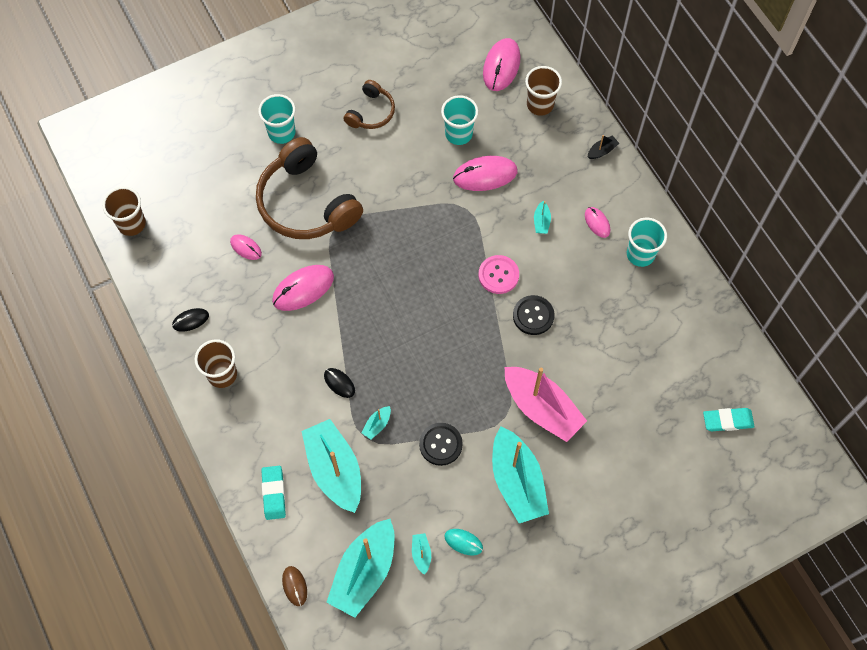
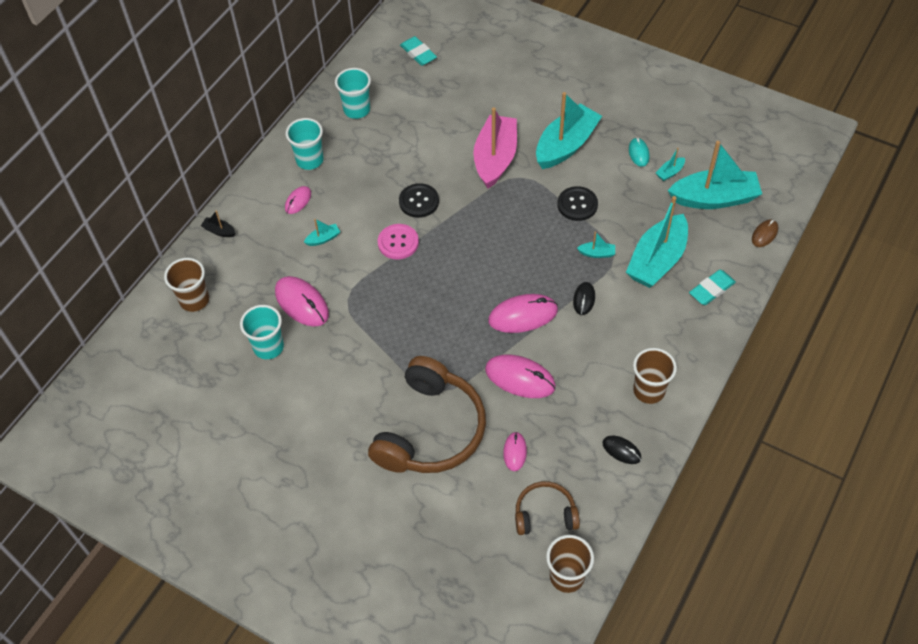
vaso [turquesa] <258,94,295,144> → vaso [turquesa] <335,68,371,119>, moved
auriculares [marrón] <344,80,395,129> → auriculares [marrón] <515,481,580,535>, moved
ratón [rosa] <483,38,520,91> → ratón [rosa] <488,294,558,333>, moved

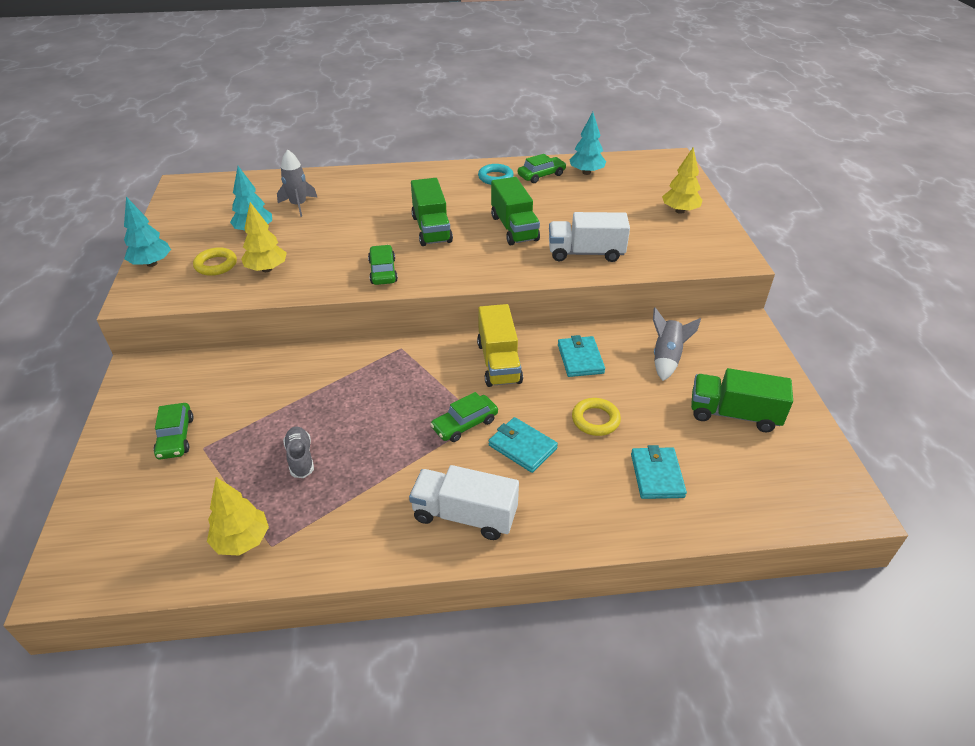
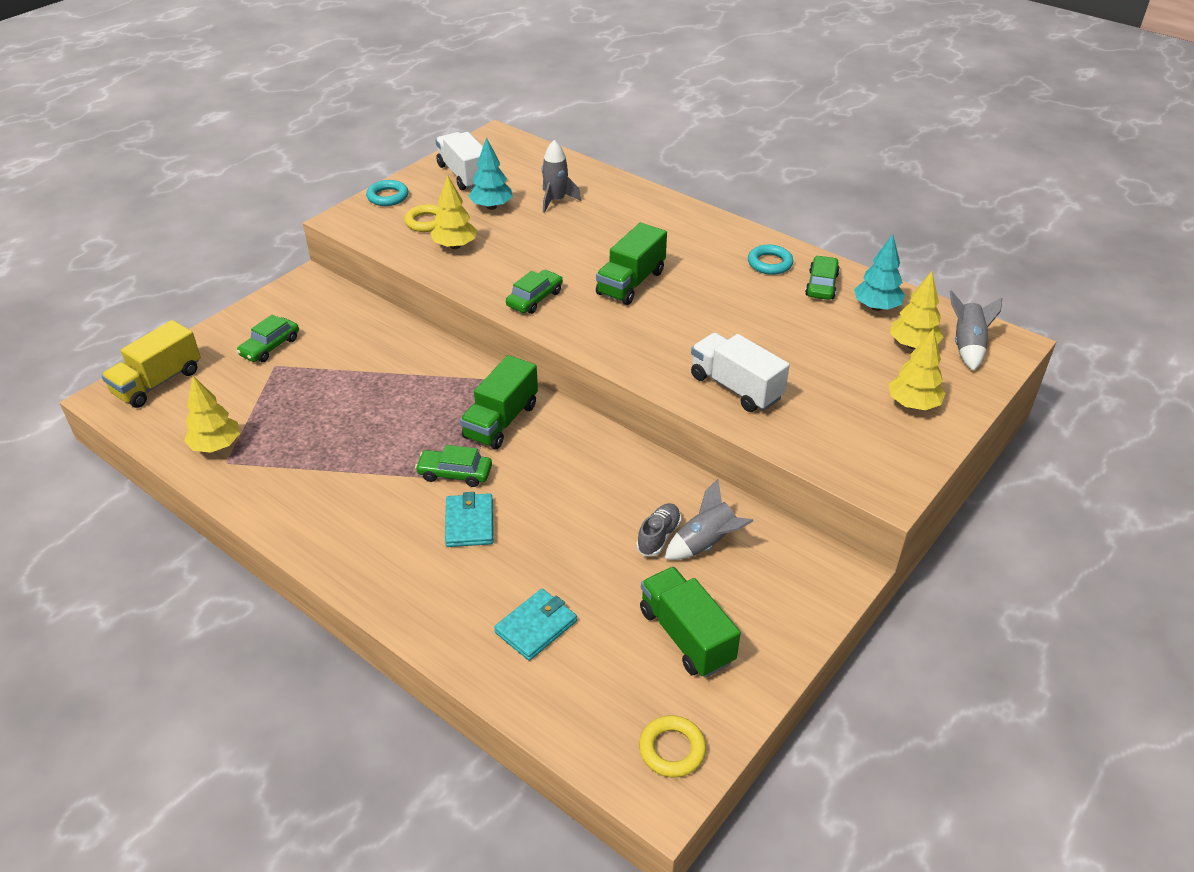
árbol [turquesa] <124,197,171,267> → anillo [turquesa] <366,180,408,206>
zapato [gris] <283,427,314,478> → zapato [gris] <636,503,681,556>, moved
camión [blanco] <409,465,519,540> → camión [blanco] <436,132,483,190>, moved
camión [amarillo] <477,304,523,387> → camión [amarillo] <101,320,201,408>, moved
camión [verde] <491,177,540,245> → camión [verde] <460,355,538,449>, moved
coche [verde] <518,154,567,183> → coche [verde] <805,256,840,300>, 90 degrees counterclockwise
cartera [turquesa] <558,335,605,377> → -
anillo [amarillo] <572,398,621,436> → anillo [amarillo] <639,715,706,778>, moved
- → árbol [amarillo] <890,271,944,349>
- → cohete [gris] <950,290,1002,371>

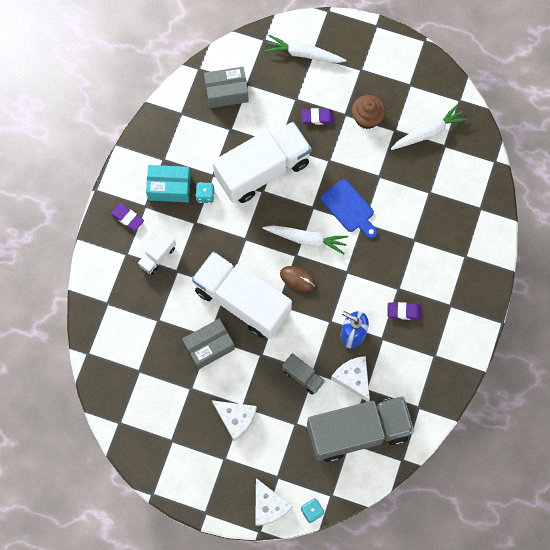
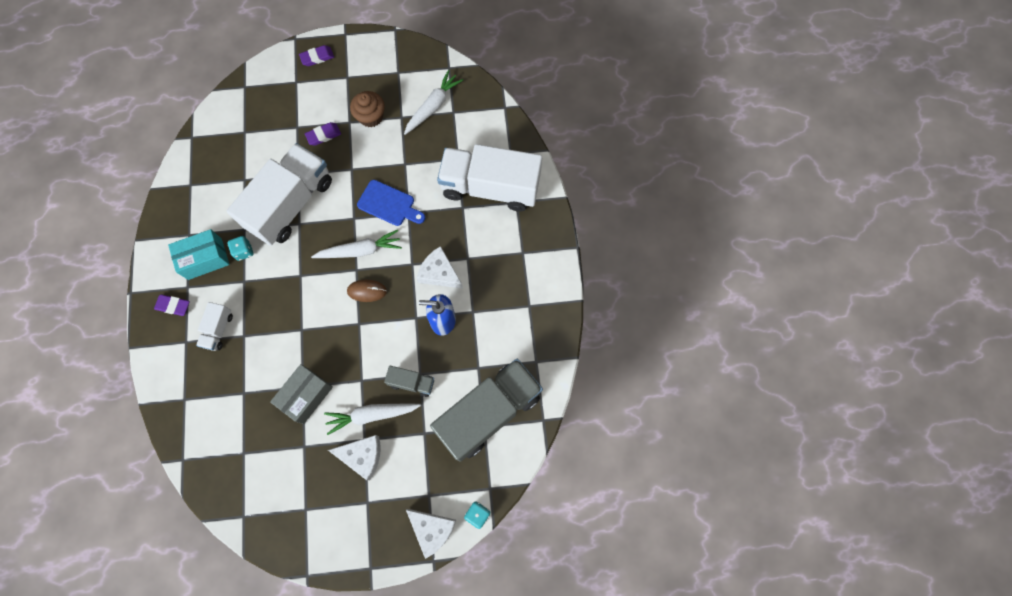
camión [blanco] <192,251,292,339> → camión [blanco] <437,144,542,212>, moved
caja [gris] <204,67,249,108> → -
zanahoria [blanco] <265,35,347,63> → zanahoria [blanco] <324,403,421,435>, moved
queso [blanco] <331,356,370,402> → queso [blanco] <417,246,463,289>, moved
goma de borrar [morado] <387,302,421,320> → goma de borrar [morado] <299,45,334,66>, moved

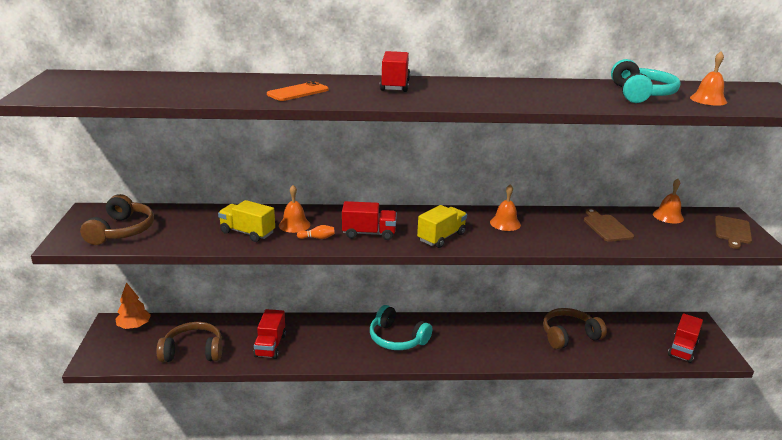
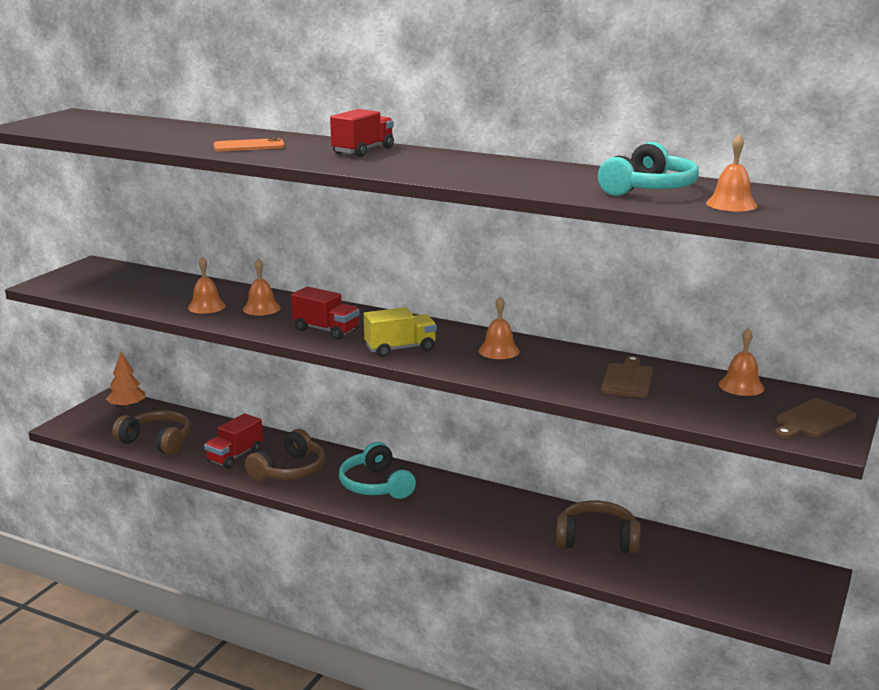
auriculares [marrón] <80,194,154,245> → auriculares [marrón] <245,429,325,481>, moved
camión [amarillo] <218,200,275,242> → campana [naranja] <188,257,226,314>
bolo [naranja] <297,225,335,239> → -
camión [rojo] <668,313,703,363> → -

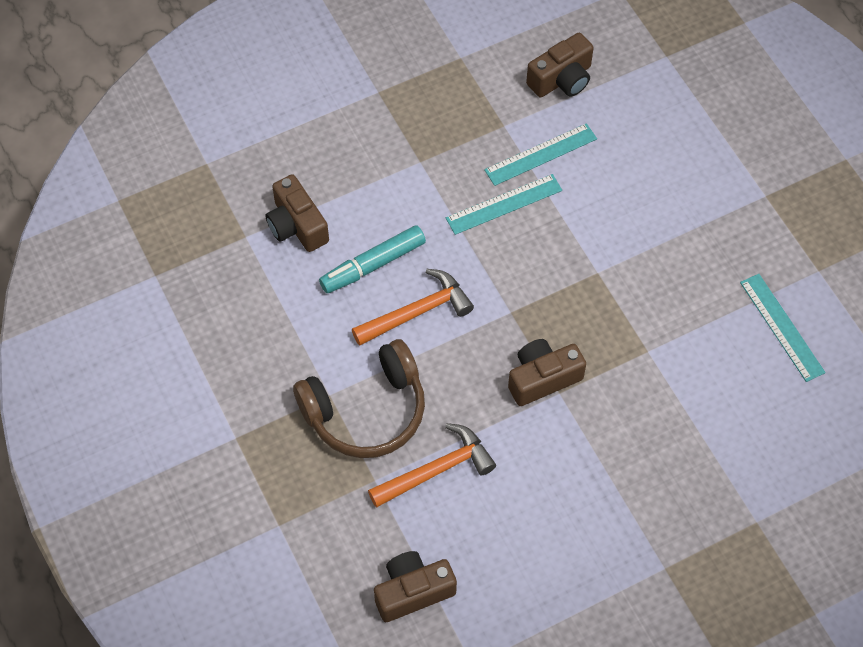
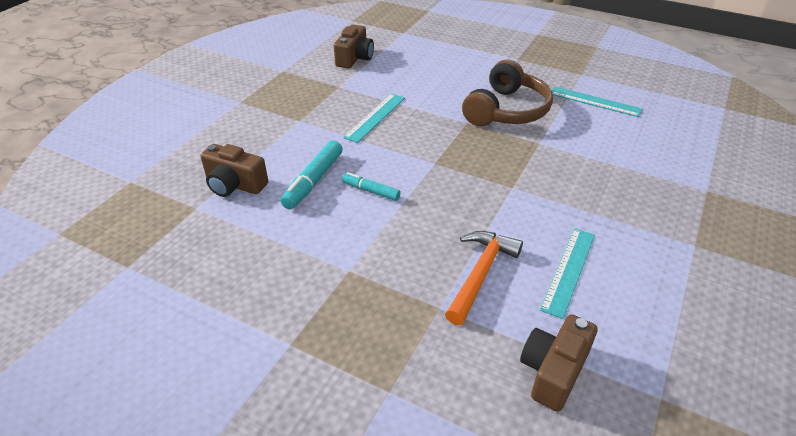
auriculares [marrón] <293,339,425,458> → auriculares [marrón] <462,59,553,126>, moved
martillo [naranja] <352,269,474,346> → rotulador [turquesa] <342,172,401,201>
regla [turquesa] <484,123,597,186> → regla [turquesa] <540,228,595,319>, moved
cámara [marrón] <508,339,586,406> → -

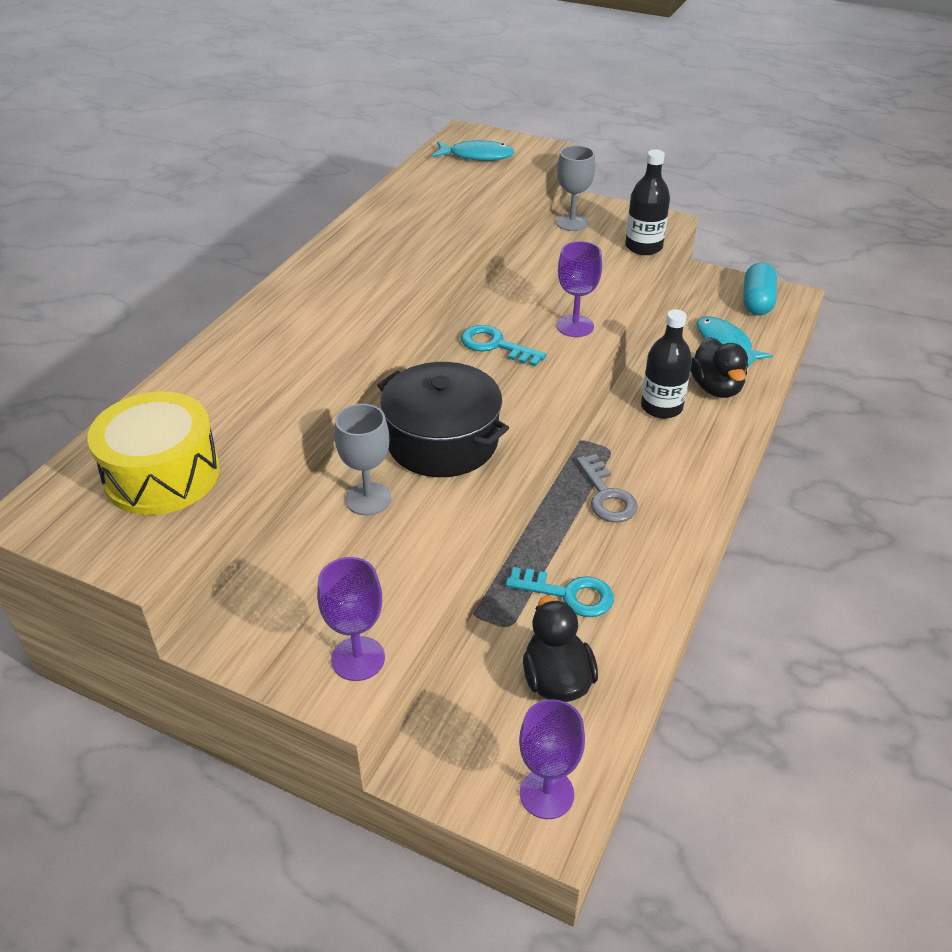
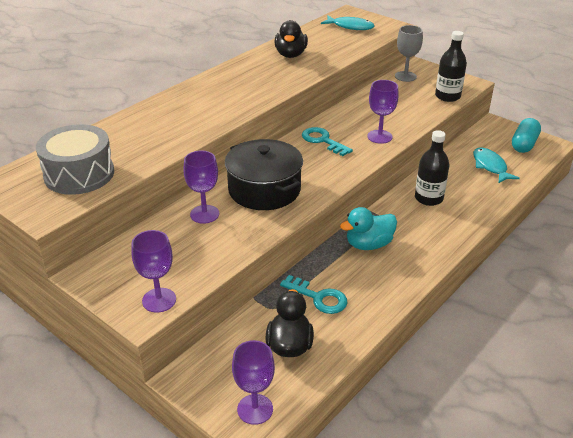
tambor [amarillo] <87,391,220,515> → tambor [gris] <36,124,114,195>
copa [gris] <335,404,391,516> → copa [morado] <183,151,219,224>
llave [gris] <576,454,638,523> → pato [turquesa] <340,207,397,250>
pato [negro] <690,337,748,398> → pato [negro] <275,20,308,58>, moved

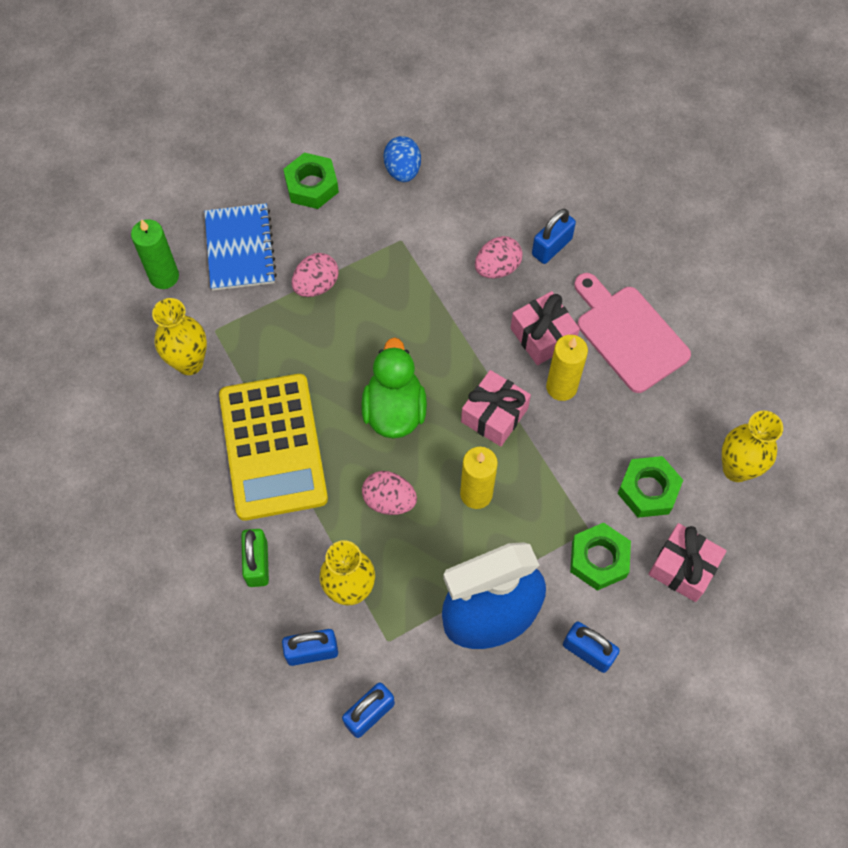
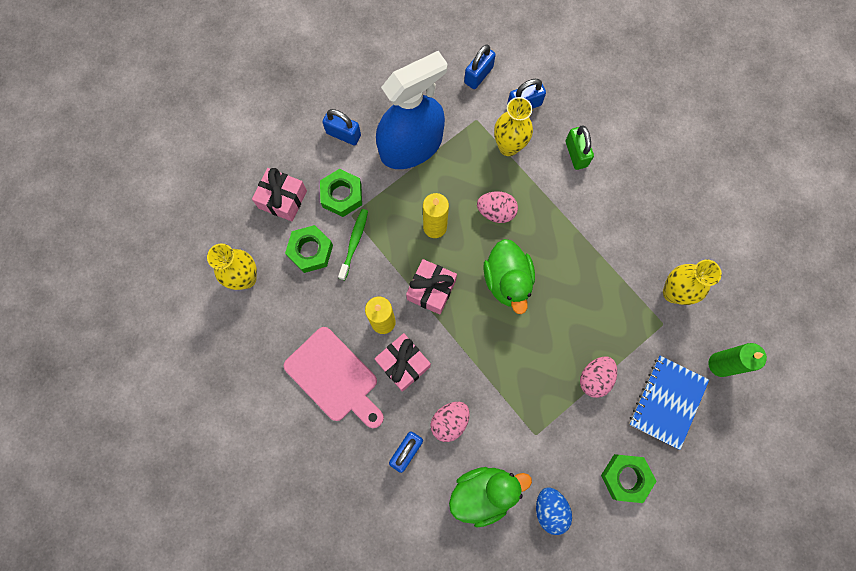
cuaderno [azul] <204,203,277,291> → cuaderno [azul] <629,356,709,450>, 45 degrees clockwise
calculadora [amarillo] <219,374,328,521> → -
- → cepillo de dientes [verde] <338,209,368,280>
- → pato [verde] <449,467,532,527>

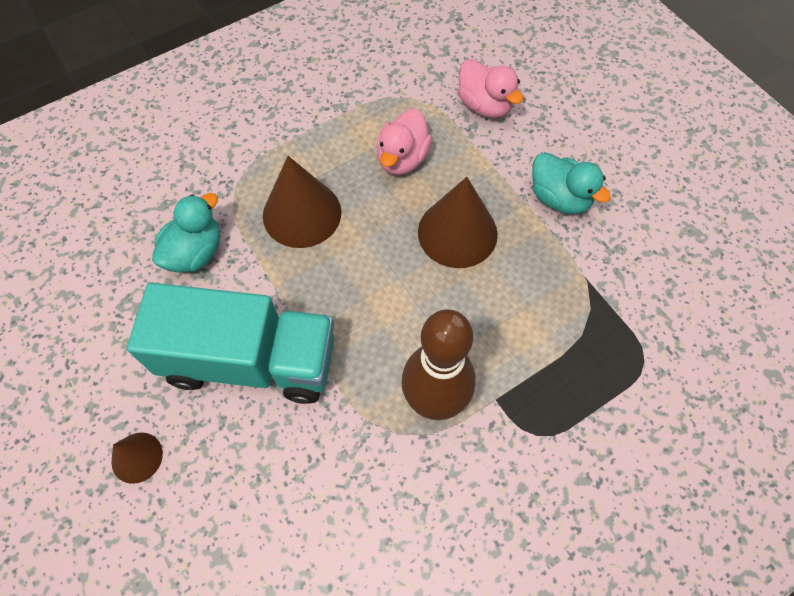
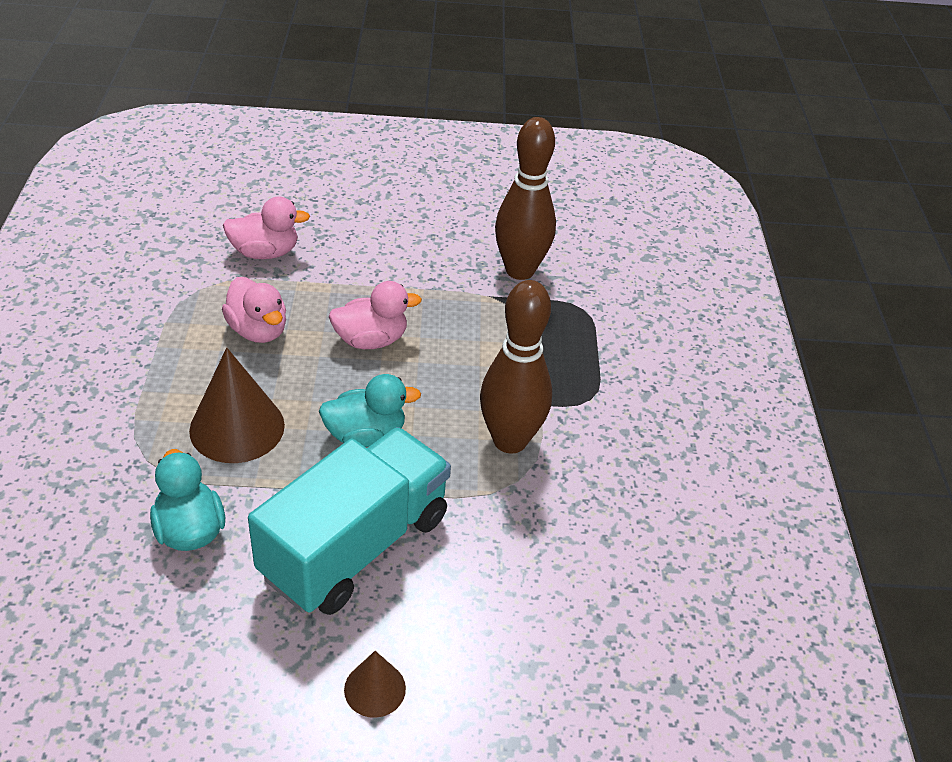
cono [marrón] <418,177,498,268> → pato [rosa] <329,281,422,349>
pato [turquesa] <532,152,611,214> → pato [turquesa] <319,374,421,447>, moved
- → bolo [marrón] <495,117,556,280>

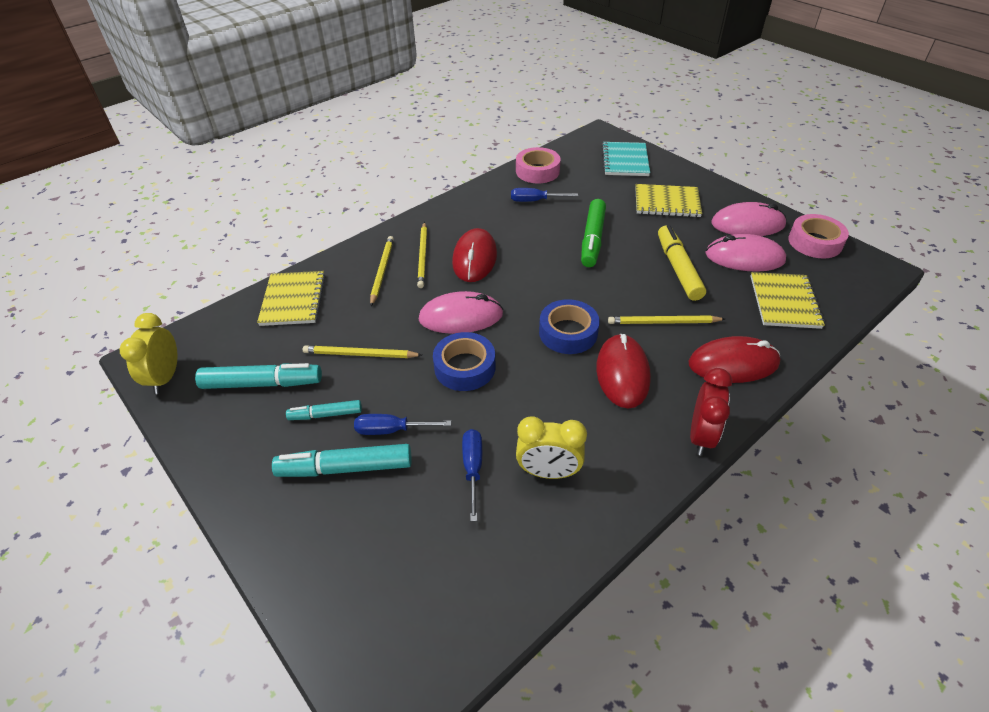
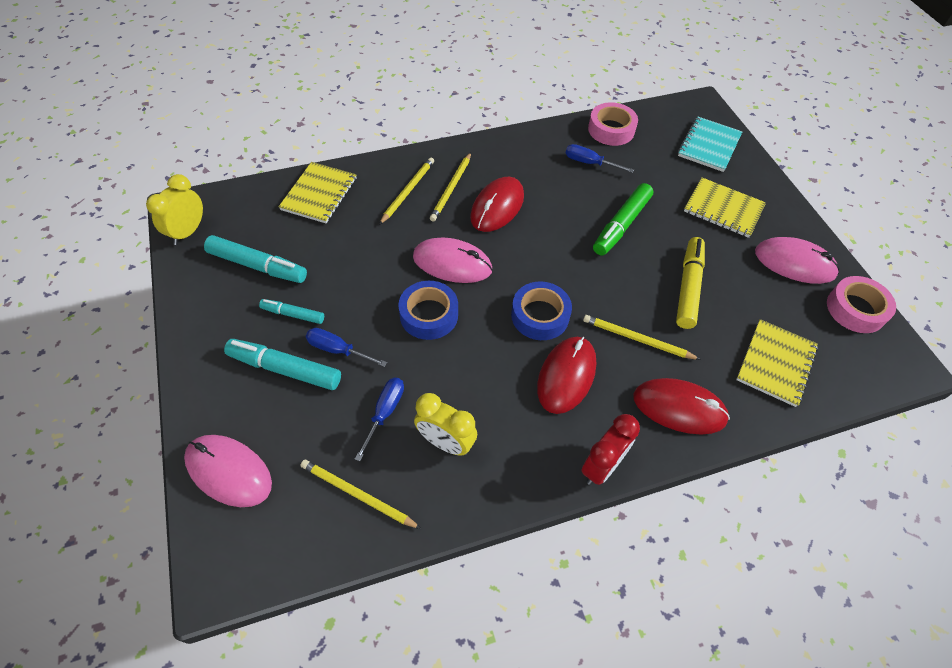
lápiz [amarillo] <303,345,422,358> → lápiz [amarillo] <301,459,421,529>, moved
ratón [rosa] <705,234,786,272> → ratón [rosa] <184,435,272,507>, moved

